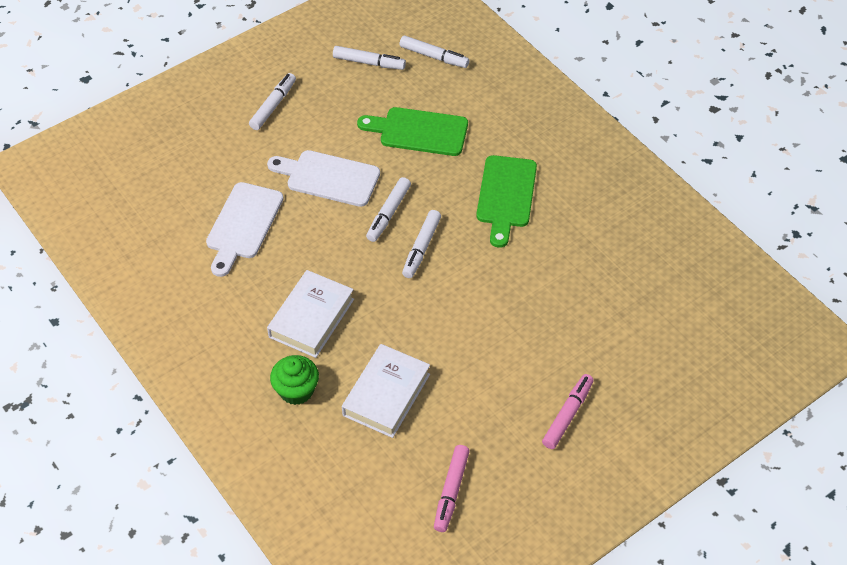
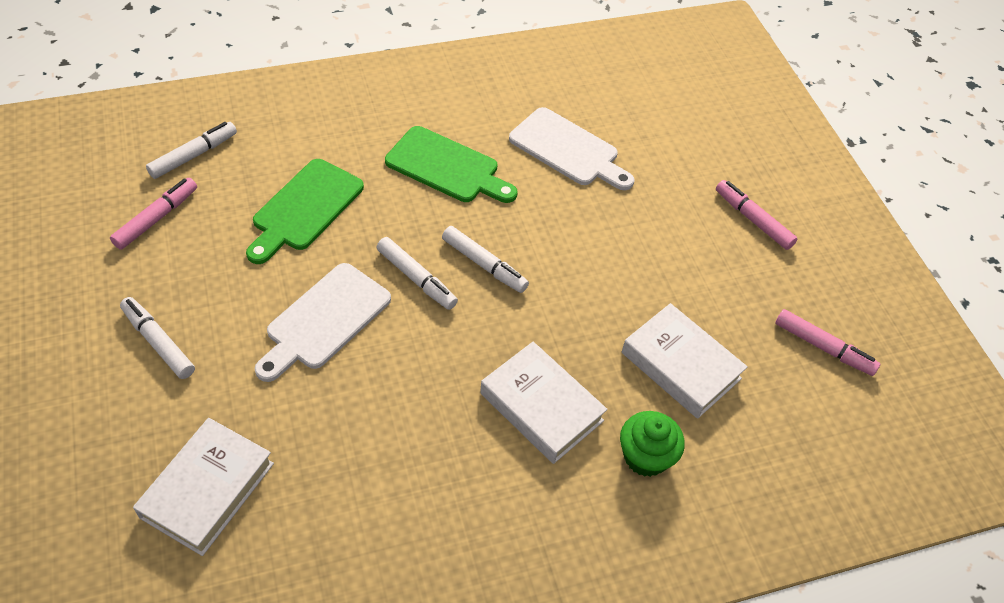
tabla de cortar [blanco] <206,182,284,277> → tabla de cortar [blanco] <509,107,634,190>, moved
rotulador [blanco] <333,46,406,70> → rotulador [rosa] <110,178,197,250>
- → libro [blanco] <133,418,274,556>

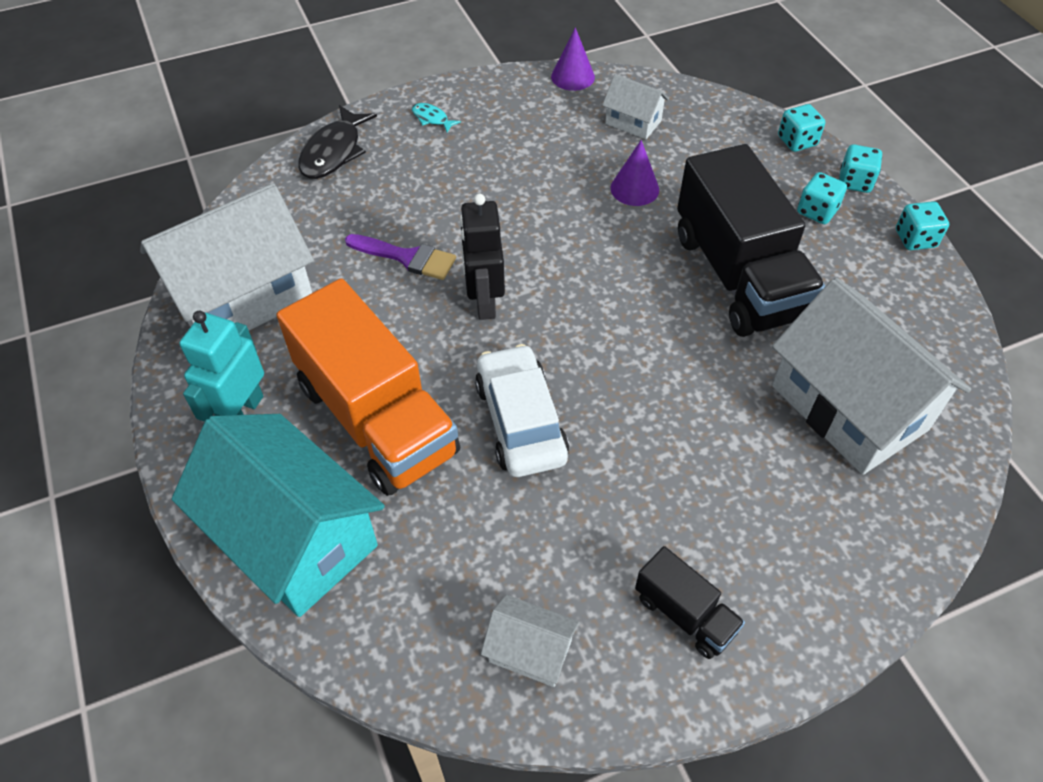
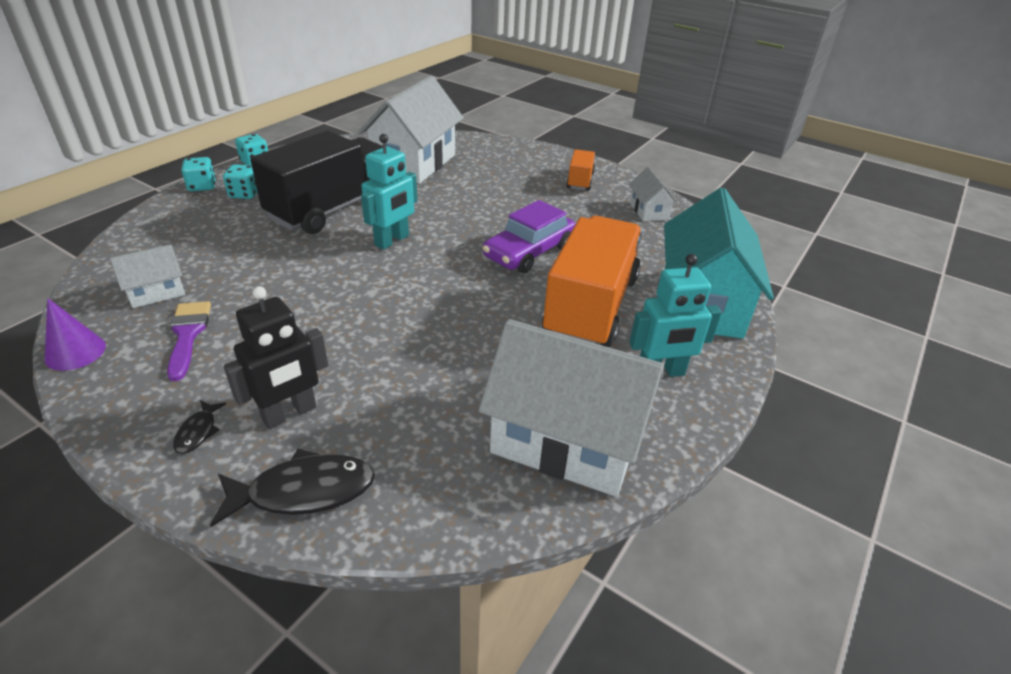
pincel [morado] <345,234,456,280> → pincel [morado] <167,301,211,381>, moved
pez [turquesa] <412,103,461,133> → pez [negro] <173,400,226,454>
robot [negro] <460,194,505,320> → robot [negro] <224,286,328,429>, moved
coche [blanco] <475,344,569,477> → coche [morado] <483,200,575,273>
casa [blanco] <602,74,669,139> → casa [blanco] <110,244,185,308>, 60 degrees clockwise
cono [morado] <611,140,659,206> → -
camión [negro] <635,546,745,659> → camión [naranja] <566,149,595,191>
dado [turquesa] <778,104,825,152> → -
- → robot [turquesa] <361,134,417,250>

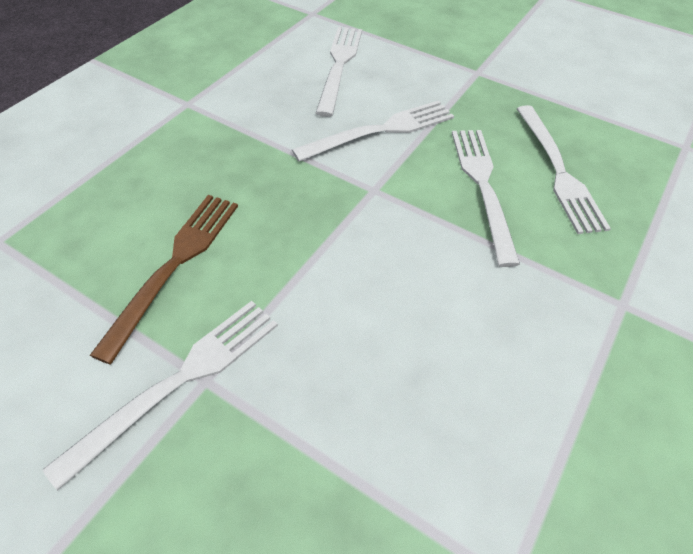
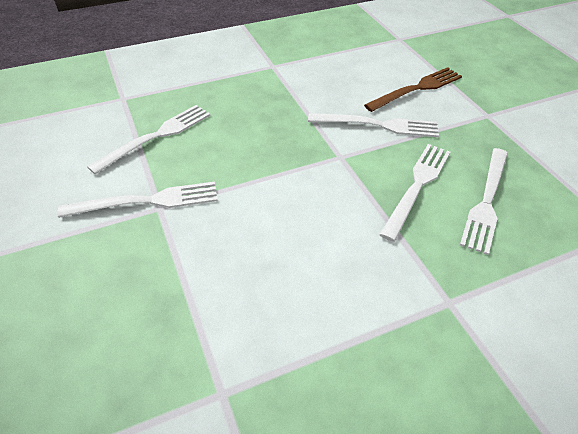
tenedor [marrón] <90,195,238,364> → tenedor [marrón] <364,67,462,112>, moved
tenedor [blanco] <316,27,362,117> → tenedor [blanco] <87,105,210,175>, moved

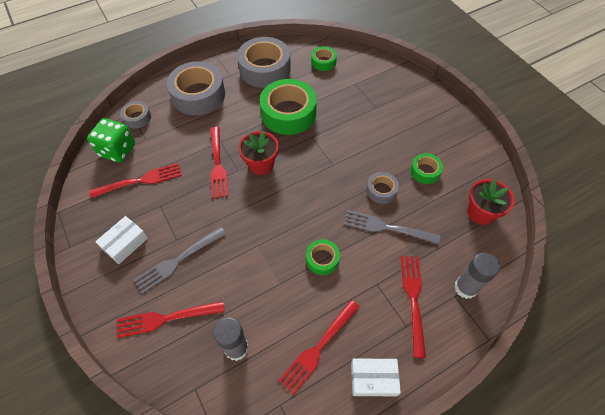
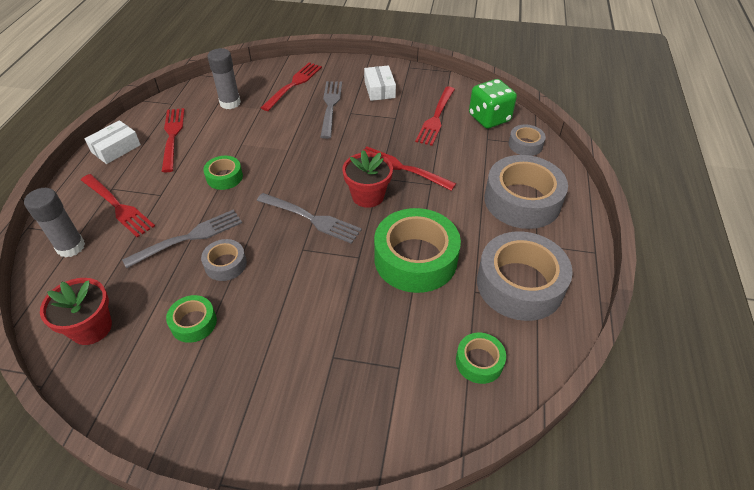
- → tenedor [gris] <257,193,362,244>

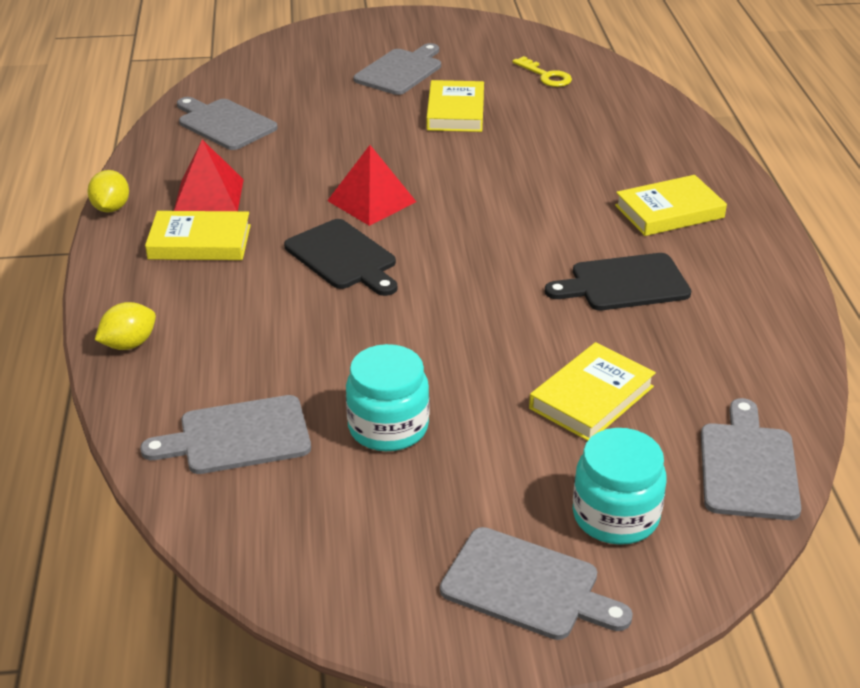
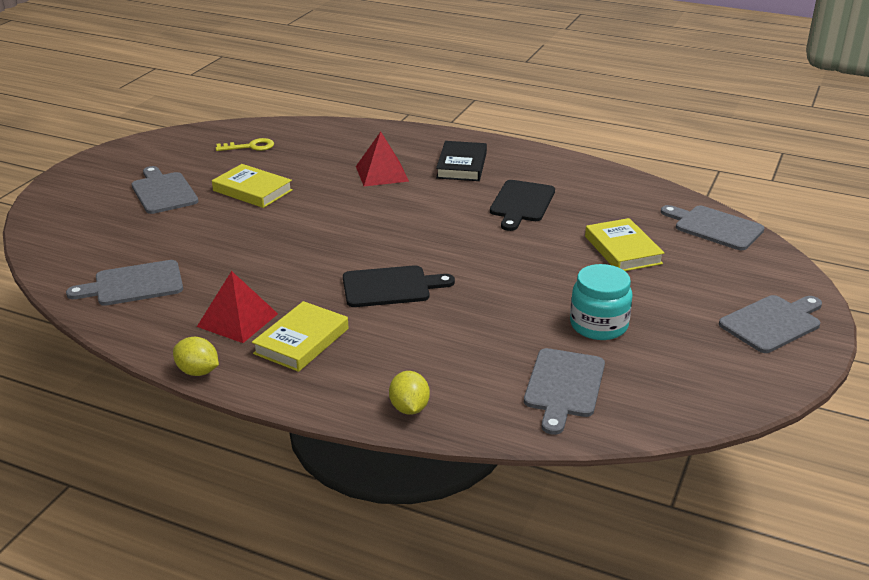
pirámide [rojo] <327,145,416,226> → pirámide [rojo] <356,132,409,186>, moved
tarro [turquesa] <573,428,666,545> → -
libro [amarillo] <615,175,727,236> → libro [negro] <436,141,487,181>

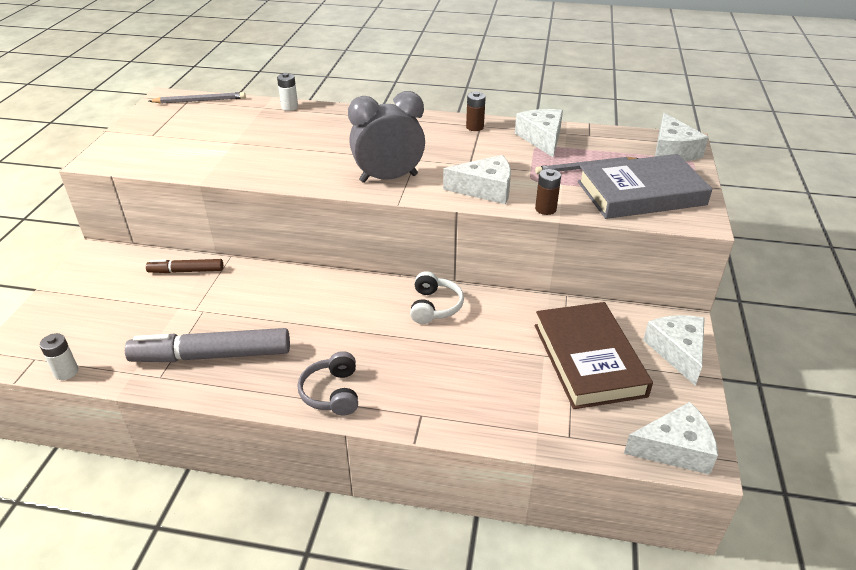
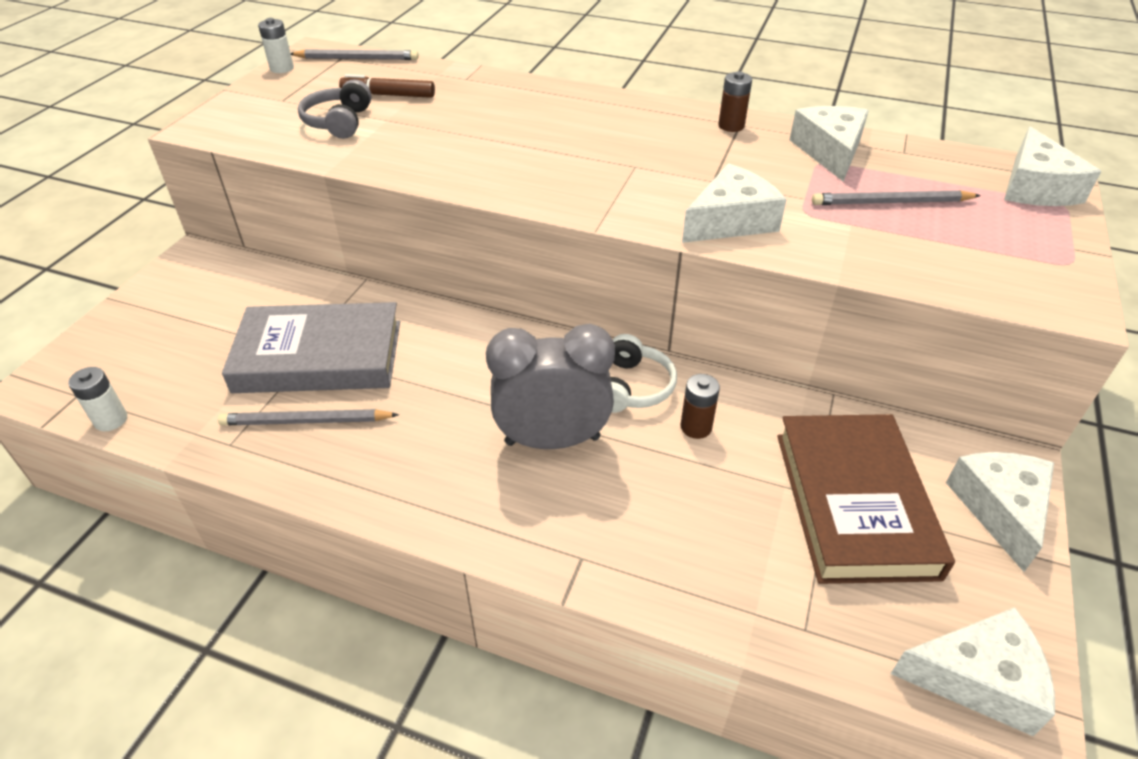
rotulador [gris] <125,328,290,362> → lápiz [gris] <218,409,399,425>
rotulador [marrón] <146,259,223,273> → rotulador [marrón] <339,74,435,98>, moved
pila [blanco] <277,73,298,111> → pila [blanco] <258,18,294,73>, moved
auriculares [gris] <298,351,358,415> → auriculares [gris] <298,79,372,139>, moved
despertador [gris] <348,91,425,183> → despertador [gris] <486,324,615,449>, moved
queso [blanco] <443,155,511,204> → queso [blanco] <682,164,787,243>, 45 degrees counterclockwise
pila [marrón] <535,169,561,215> → pila [marrón] <680,374,720,439>, moved
libro [gris] <578,154,713,219> → libro [gris] <222,302,400,393>, moved

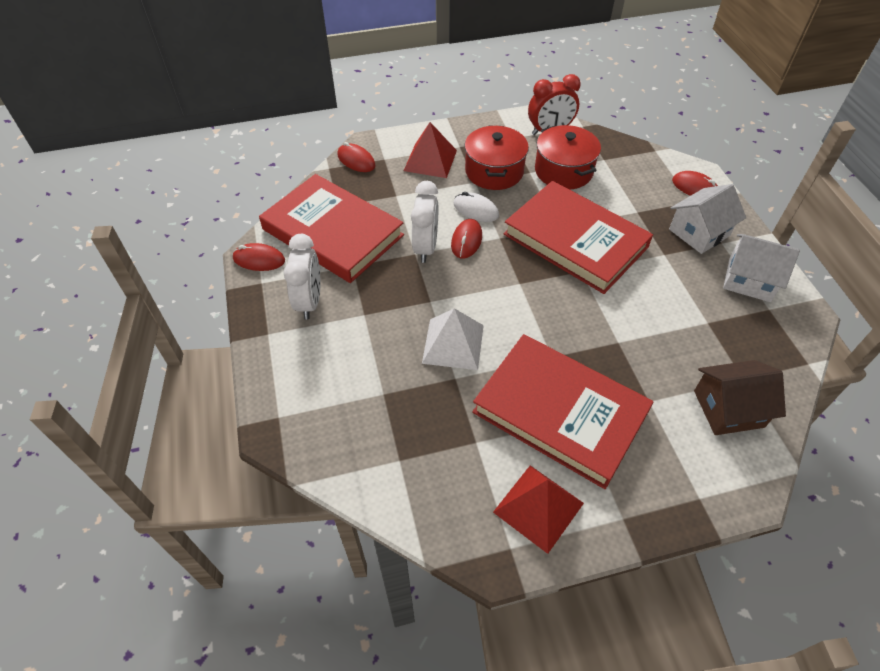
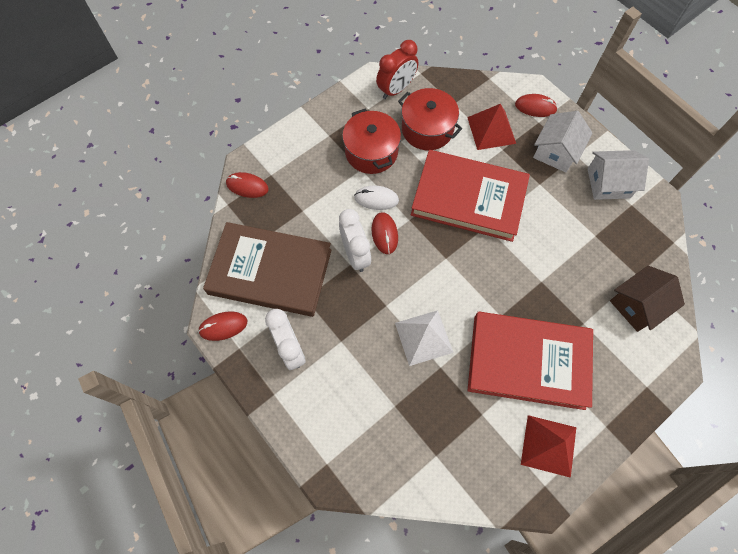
libro [rojo] <259,174,404,283> → libro [marrón] <203,222,332,317>
pirámide [rojo] <404,122,457,178> → pirámide [rojo] <467,104,516,150>, moved

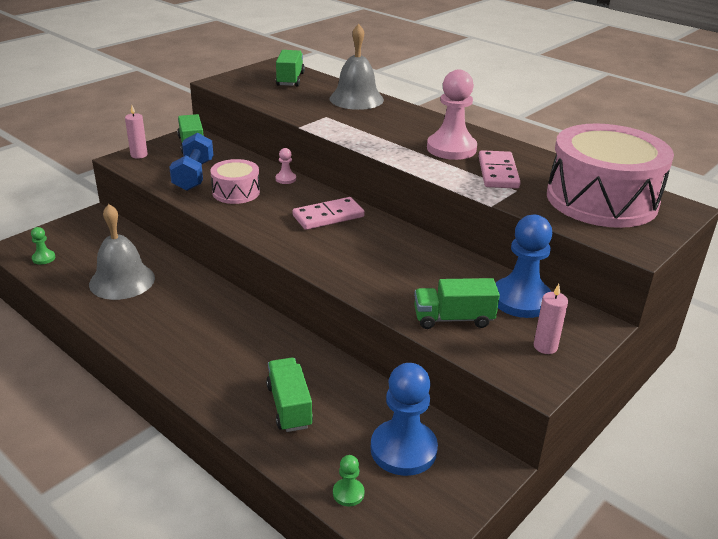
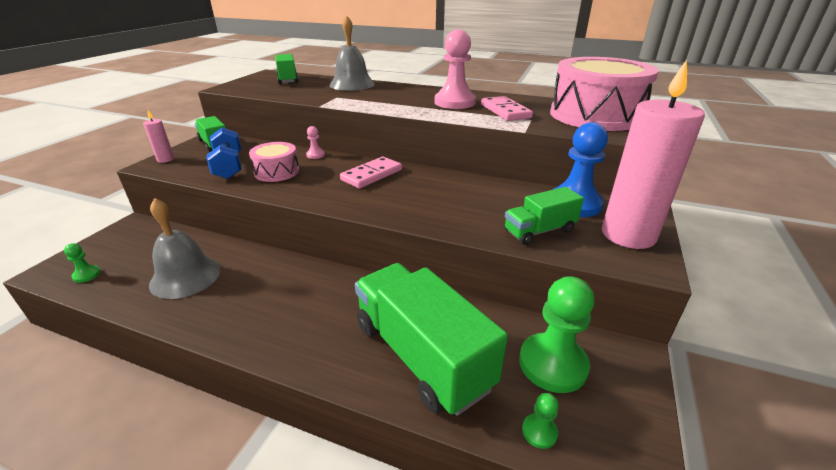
camión [verde] <266,358,313,432> → camión [verde] <355,263,508,416>, x1.91
peón [azul] <371,363,438,476> → peón [verde] <519,276,594,393>
vela [rosa] <534,284,568,354> → vela [rosa] <602,60,705,249>, x2.39

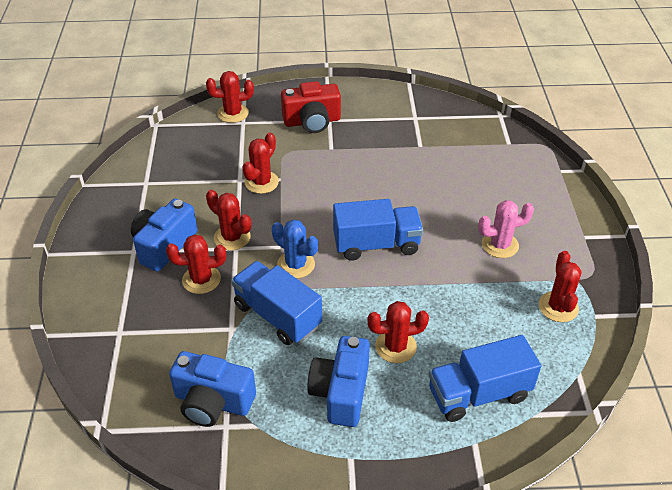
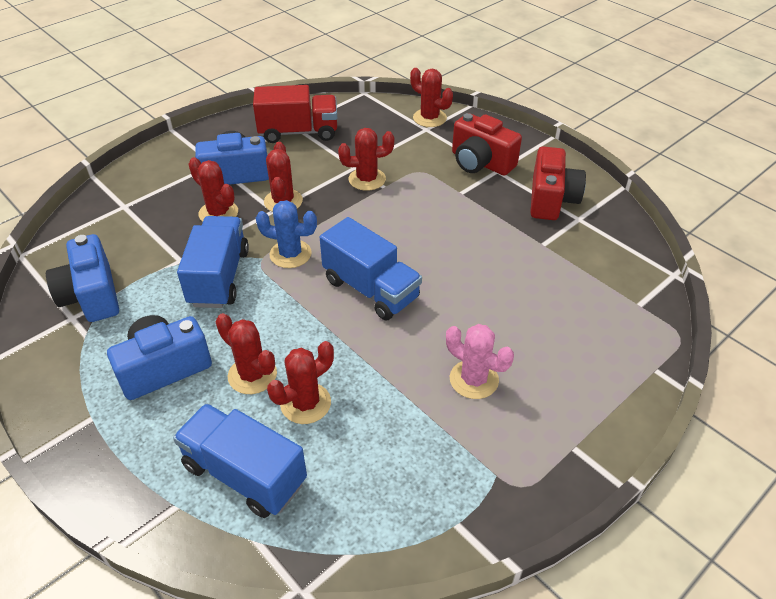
cactus [azul] <272,220,318,278> → cactus [azul] <256,200,317,268>, 75 degrees counterclockwise
cactus [rojo] <539,251,582,322> → cactus [rojo] <267,341,334,424>, moved
- → camión [rojo] <253,85,337,143>
- → cámara [rojo] <530,146,586,220>

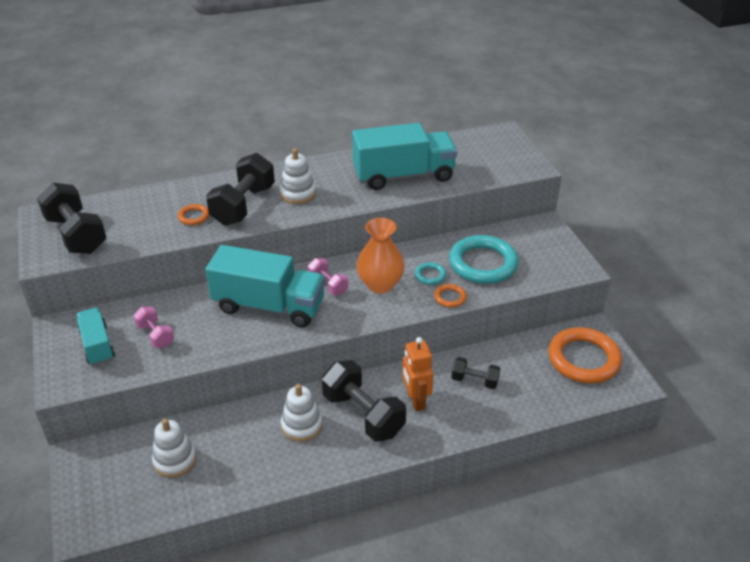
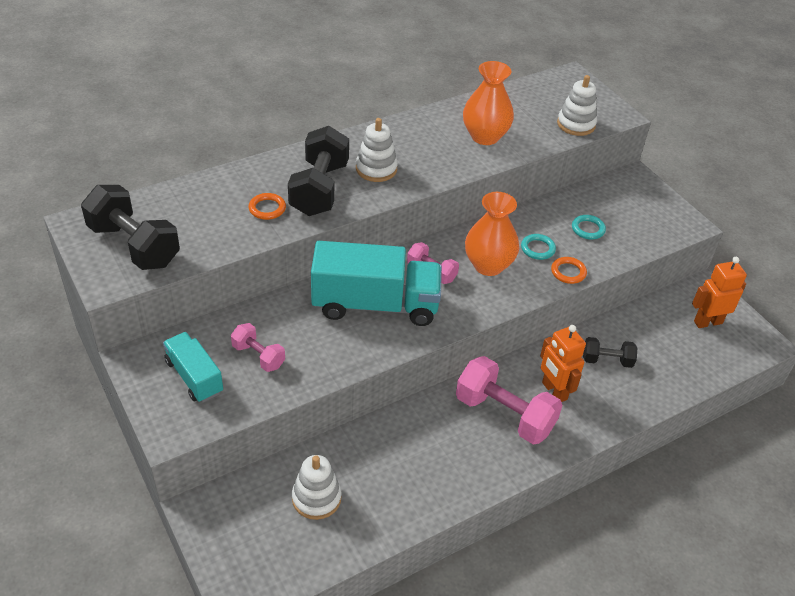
juguete apilable [blanco] <281,384,322,442> → juguete apilable [blanco] <557,75,597,136>, moved
mancuerna [negro] <322,360,406,442> → mancuerna [rosa] <456,356,562,444>
camión [turquesa] <352,123,457,190> → florero [naranja] <463,61,514,145>
anillo [turquesa] <449,235,519,284> → anillo [turquesa] <572,215,606,240>, x0.45
anillo [naranja] <548,327,622,383> → robot [naranja] <692,257,747,328>

